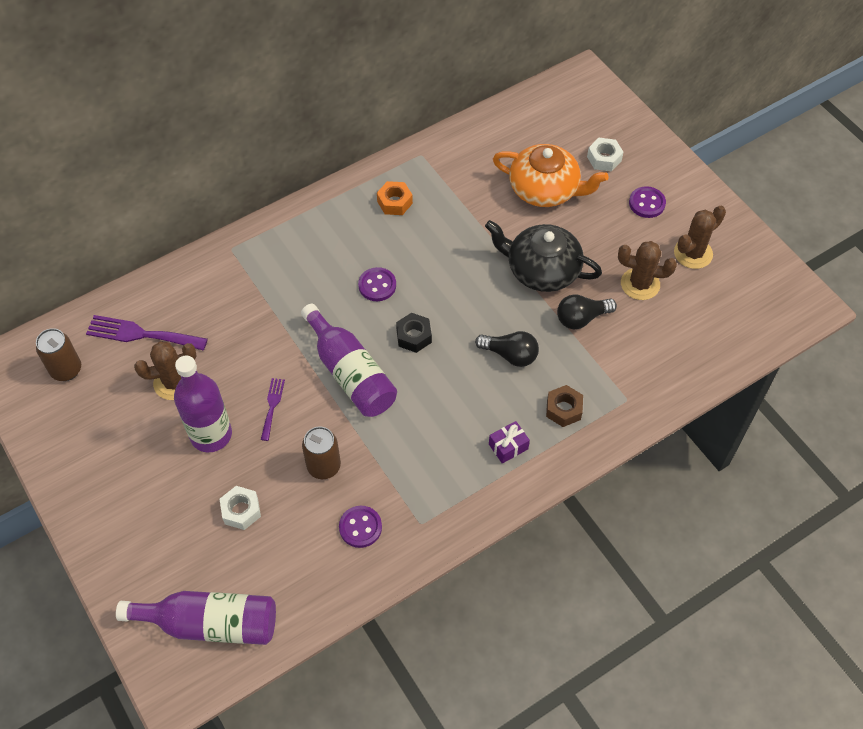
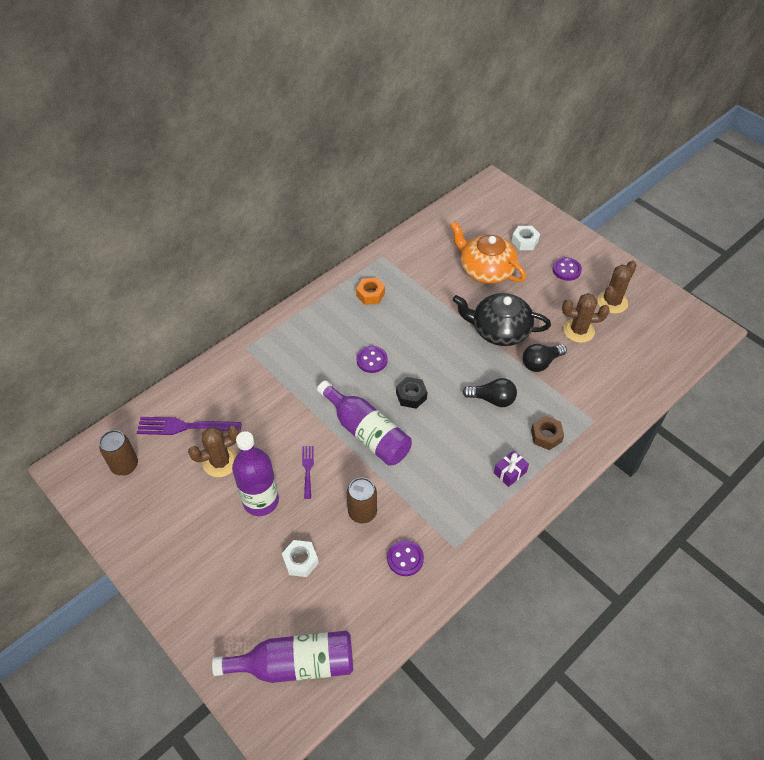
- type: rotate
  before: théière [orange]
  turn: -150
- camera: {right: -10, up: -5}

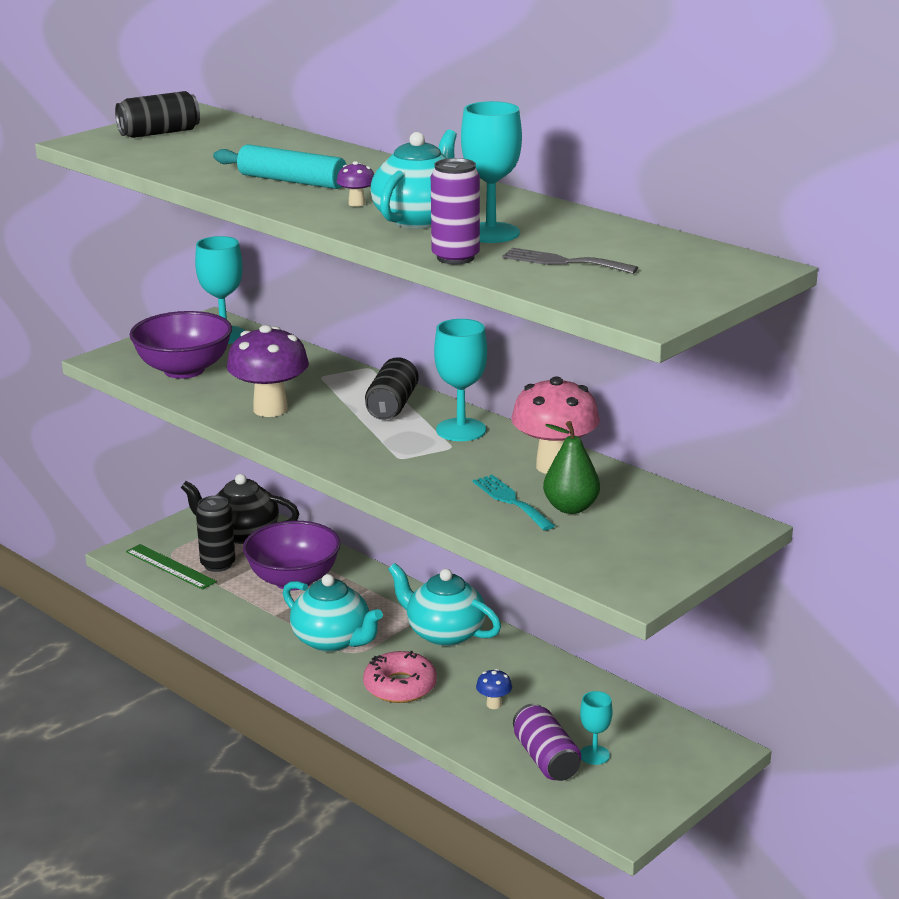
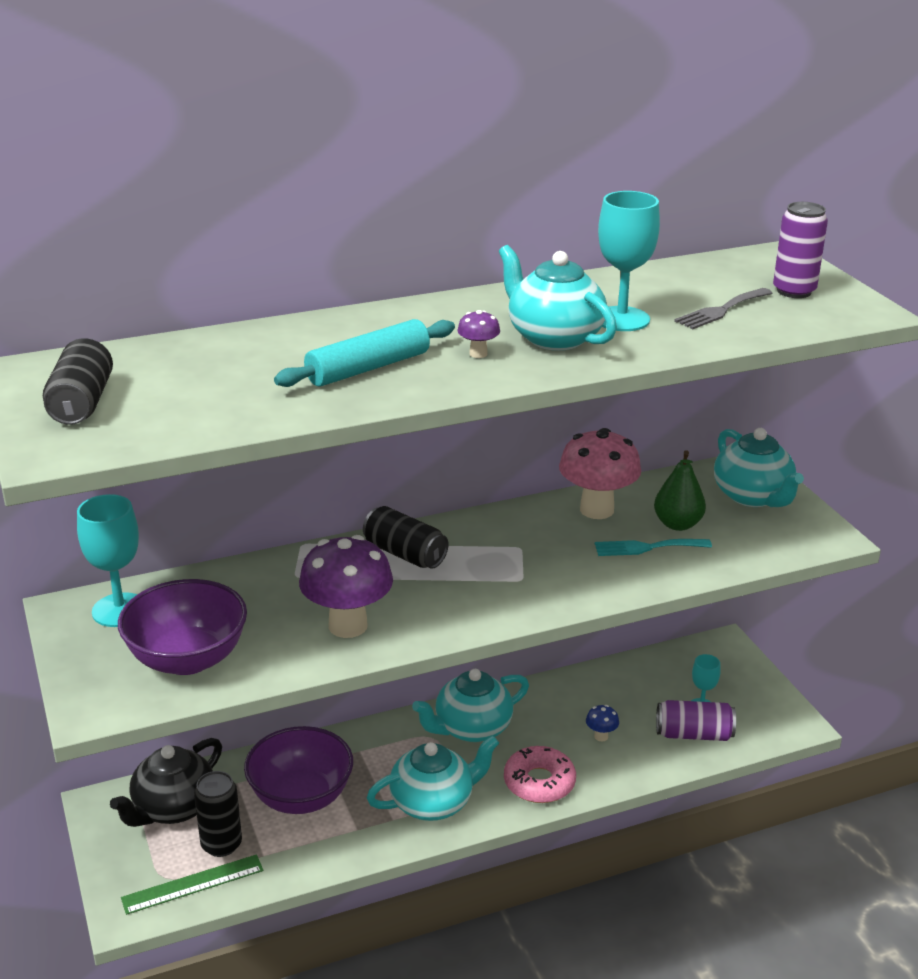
- type: insert
  after: théière [turquoise] (4th from left)
- type: move
  before: canette [violet] (1st from left in the first image)
  after: canette [violet] (2nd from left)
- type: delete
  before: verre à pied [turquoise] (2nd from left)
- camera: {right: -65, up: 5}

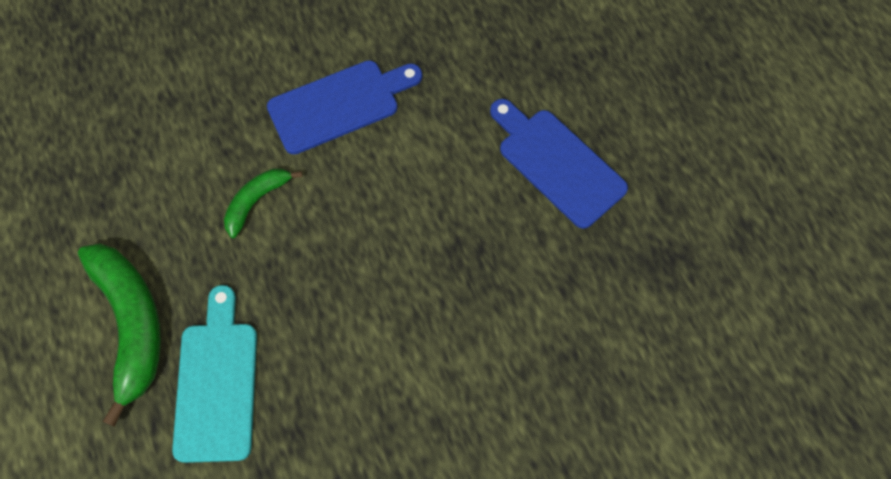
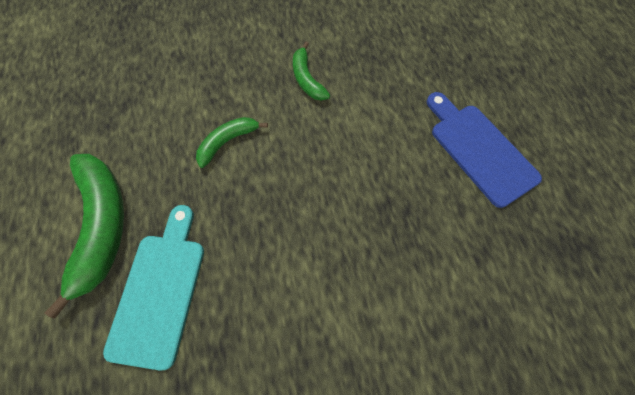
- type: replace
  before: planche à découper [bleu] (1st from left)
  after: banane [vert] (3rd from left)
- camera: {right: 10, up: 0}

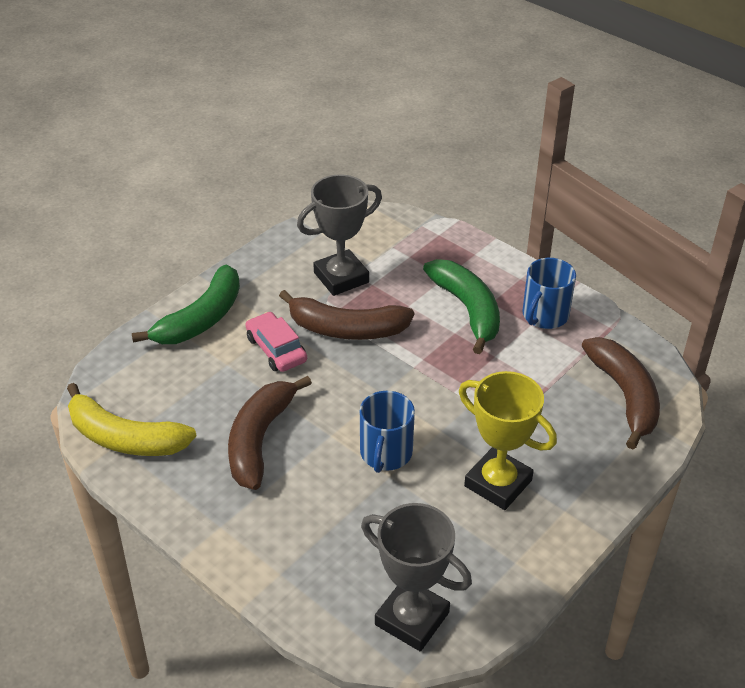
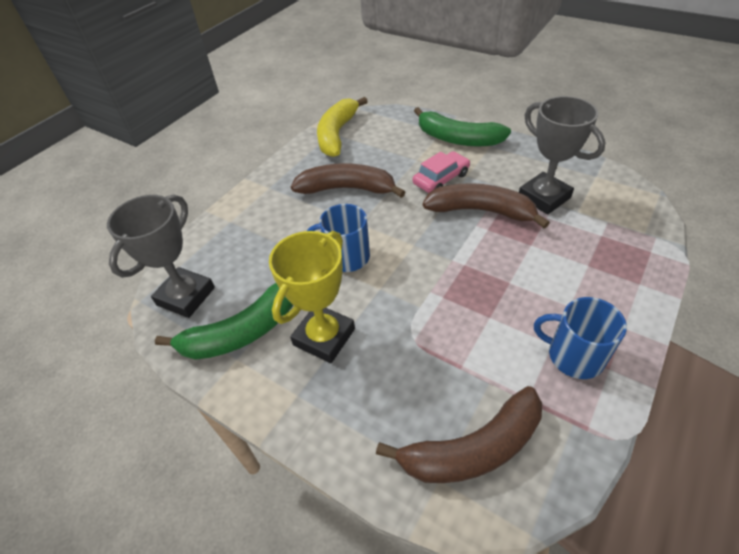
- type: move
  before: banane [vert] (2nd from left in the first image)
  after: banane [vert] (1st from left)
- type: rotate
  before: banane [marron] (2nd from left in the first image)
  turn: 105
- camera: {right: 85, up: 5}

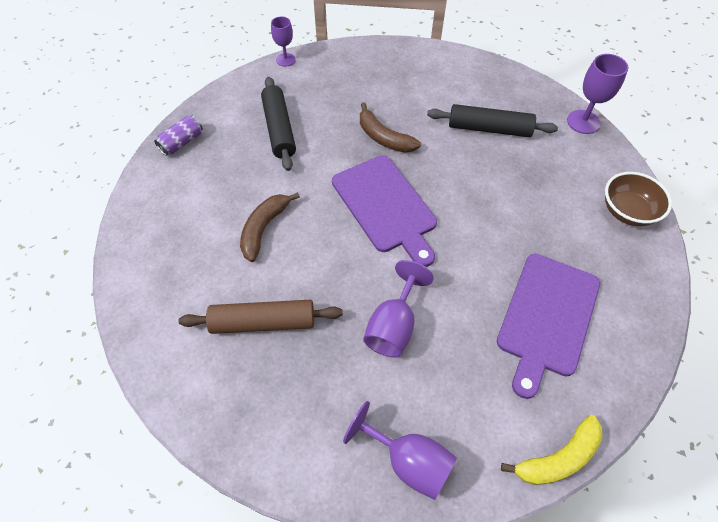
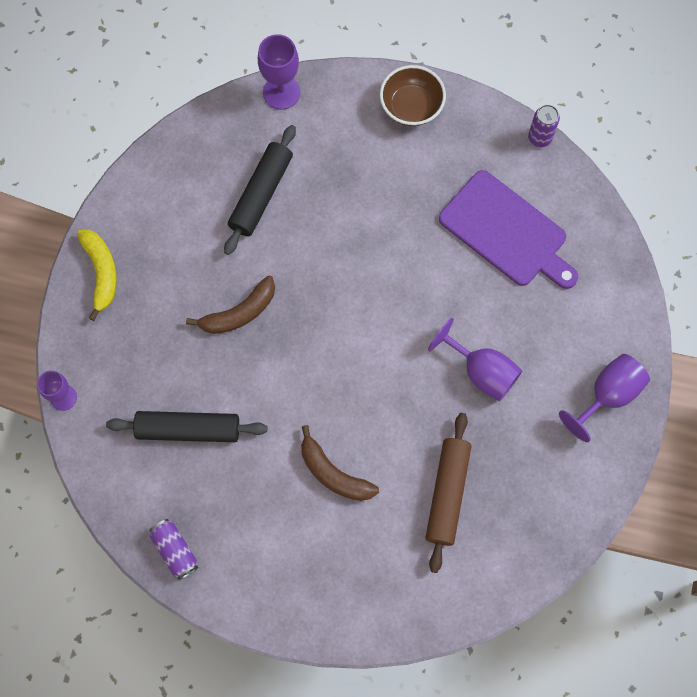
- type: move
  before: banane [jaune]
- type: insert
  after: canette [violet] (2nd from left)
- type: delete
  before: planche à découper [violet] (1st from left)
- camera: {right: -75, up: 15}

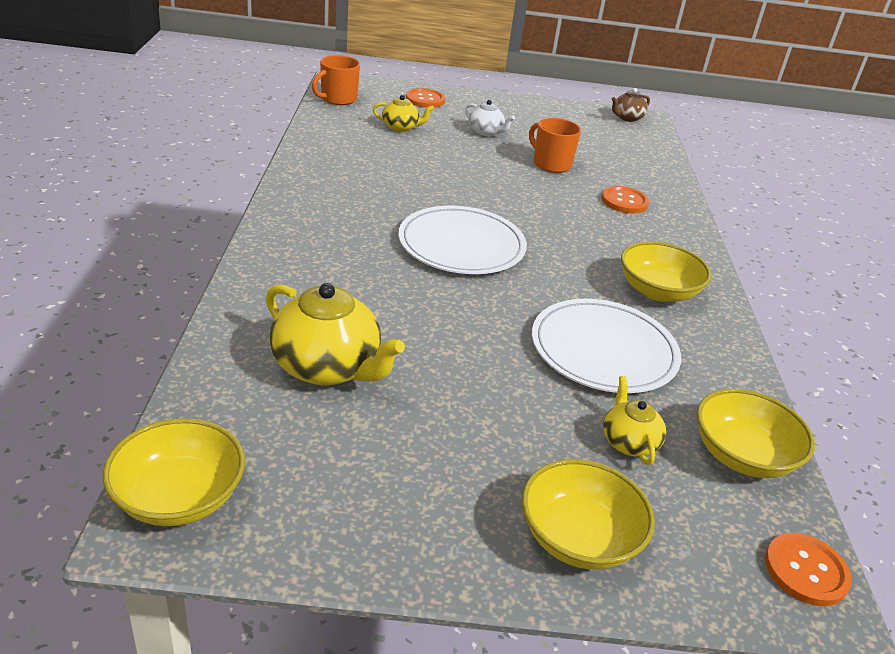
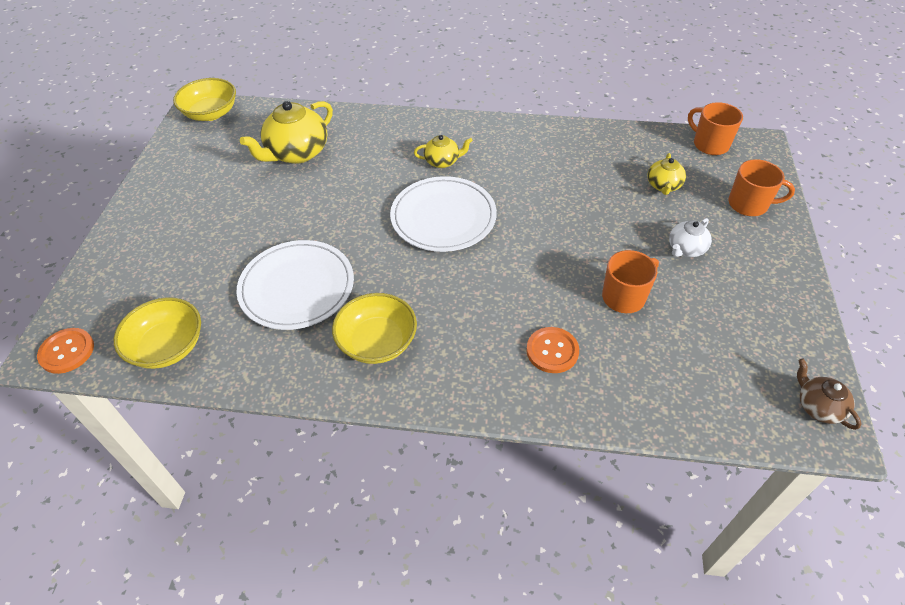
- type: move
  before: théière [jaune] (3rd from left in the first image)
  after: théière [jaune] (2nd from left)
- type: replace
  before: bouton [orange] (1st from left)
  after: tasse [orange] (3rd from left)
- type: delete
  before: bol [jaune] (2nd from left)
- camera: {right: 100, up: 15}

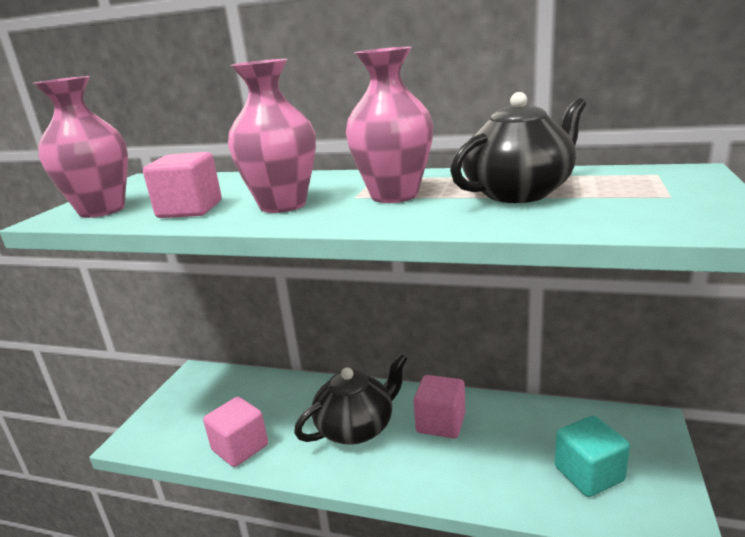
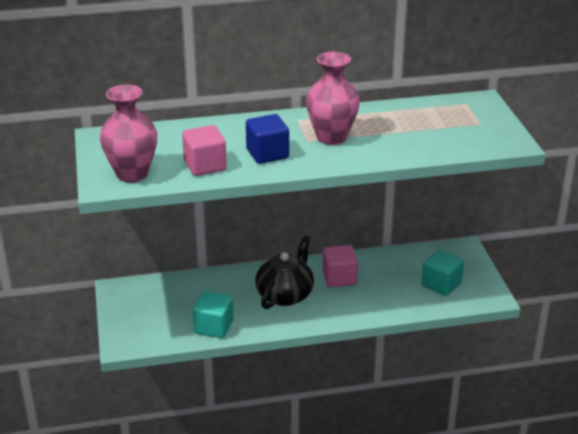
- type: recolor
  before: cube [rose] (2nd from left)
  after: cube [turquoise] (1st from left)
- type: replace
  before: vase [rose] (2nd from left)
  after: cube [bleu]
- type: delete
  before: théière [noir] (2nd from left)
- camera: {right: -30, up: 10}

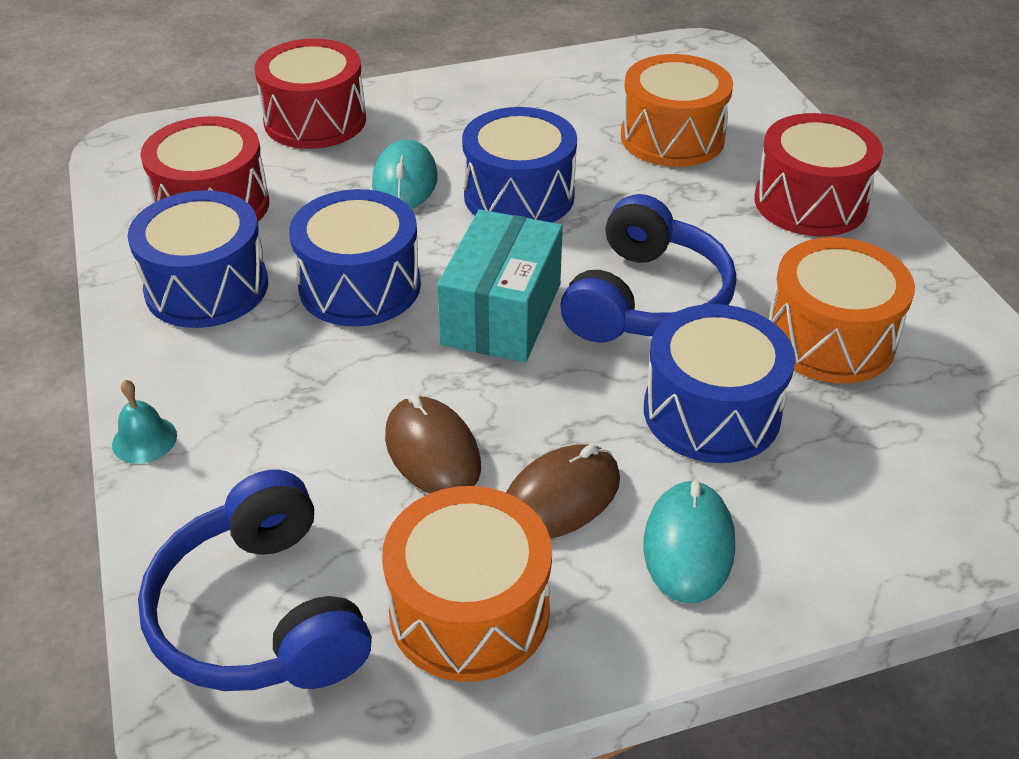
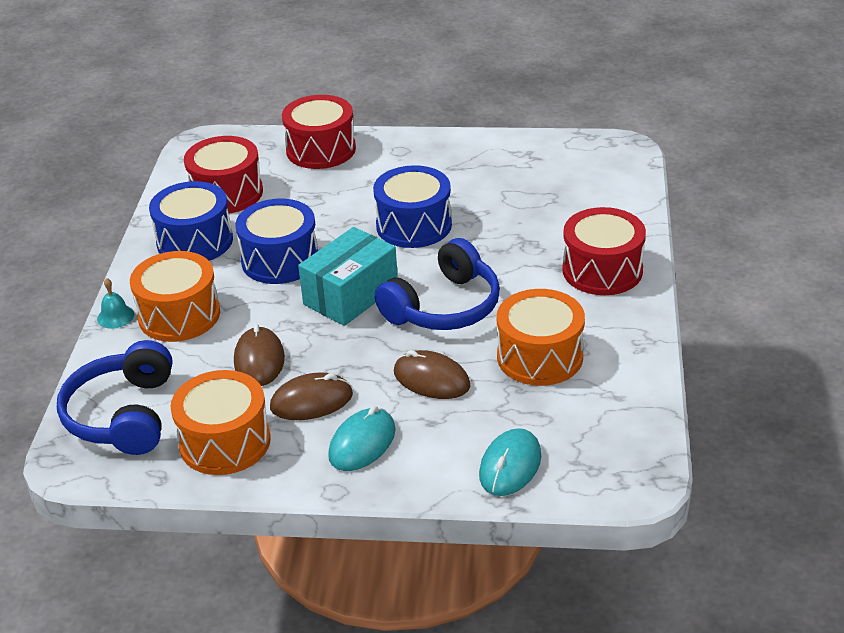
- type: move
  before: tambour [orange] (2nd from left in the first image)
  after: tambour [orange] (1st from left)
- type: replace
  before: tambour [bleu] (4th from left)
  after: souris [marron] (3rd from left)
- type: move
  before: souris [turquoise] (1st from left in the first image)
  after: souris [turquoise] (2nd from left)
- camera: {right: 25, up: -5}

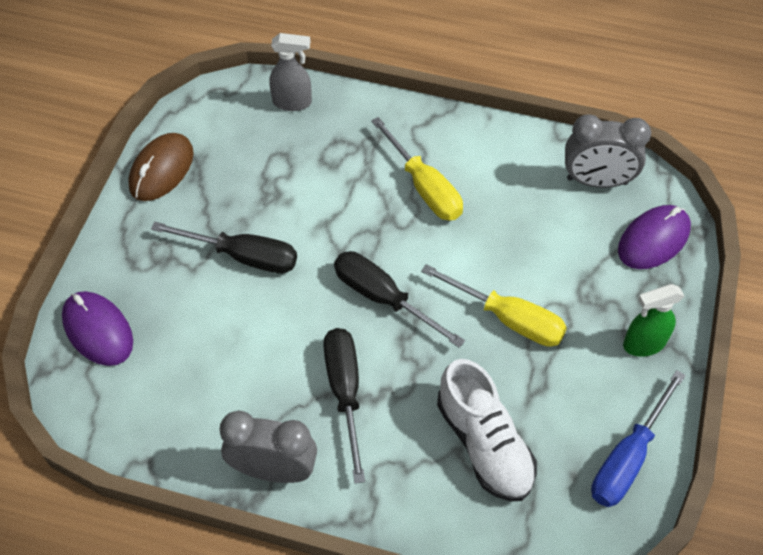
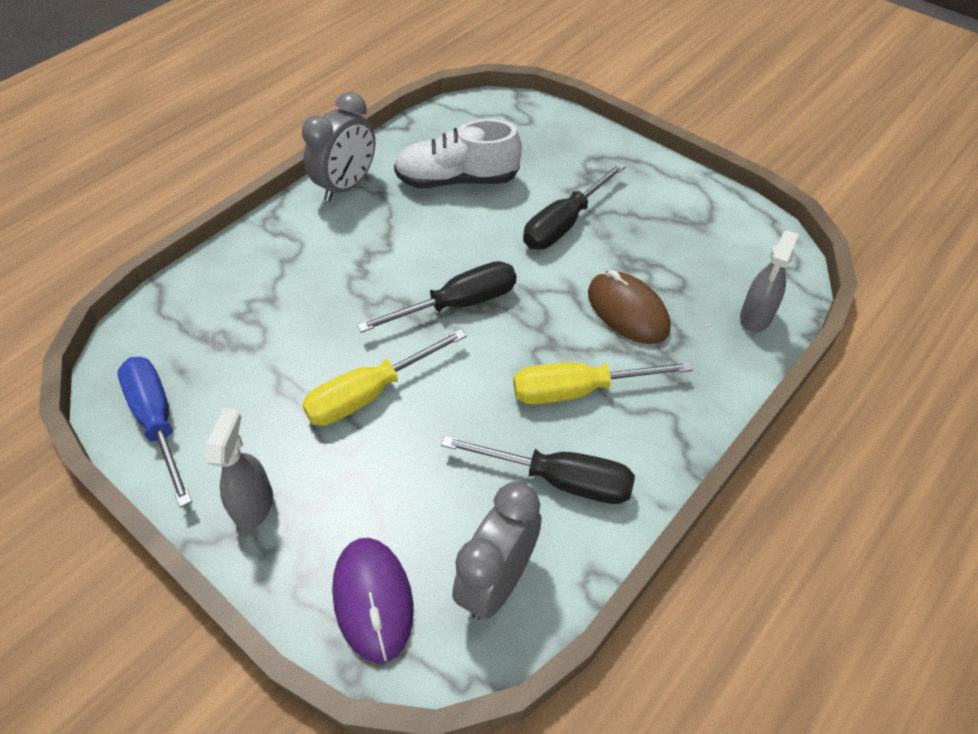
- type: recolor
  before: vaporisateur [vert]
  after: vaporisateur [gris] (1st from left)
- type: move
  before: chaussure [blanc]
- type: move
  before: tournevis [noir] (2nd from left)
- type: move
  before: souris [marron]
- type: delete
  before: souris [violet] (1st from left)
- camera: {right: 115, up: -5}

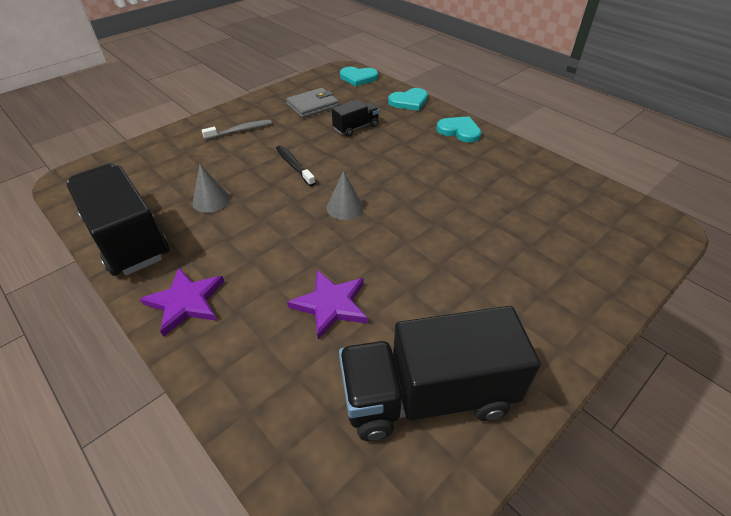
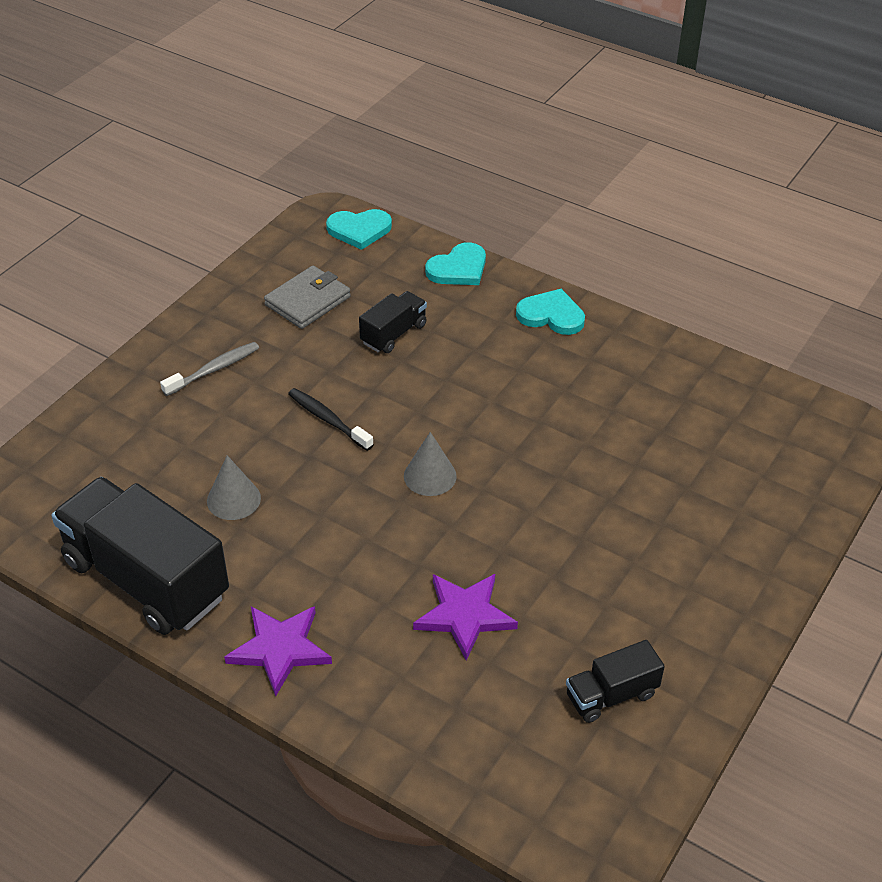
- type: resize
  before: camion [noir] (3rd from left)
  scale: 0.48
- camera: {right: -15, up: 0}

